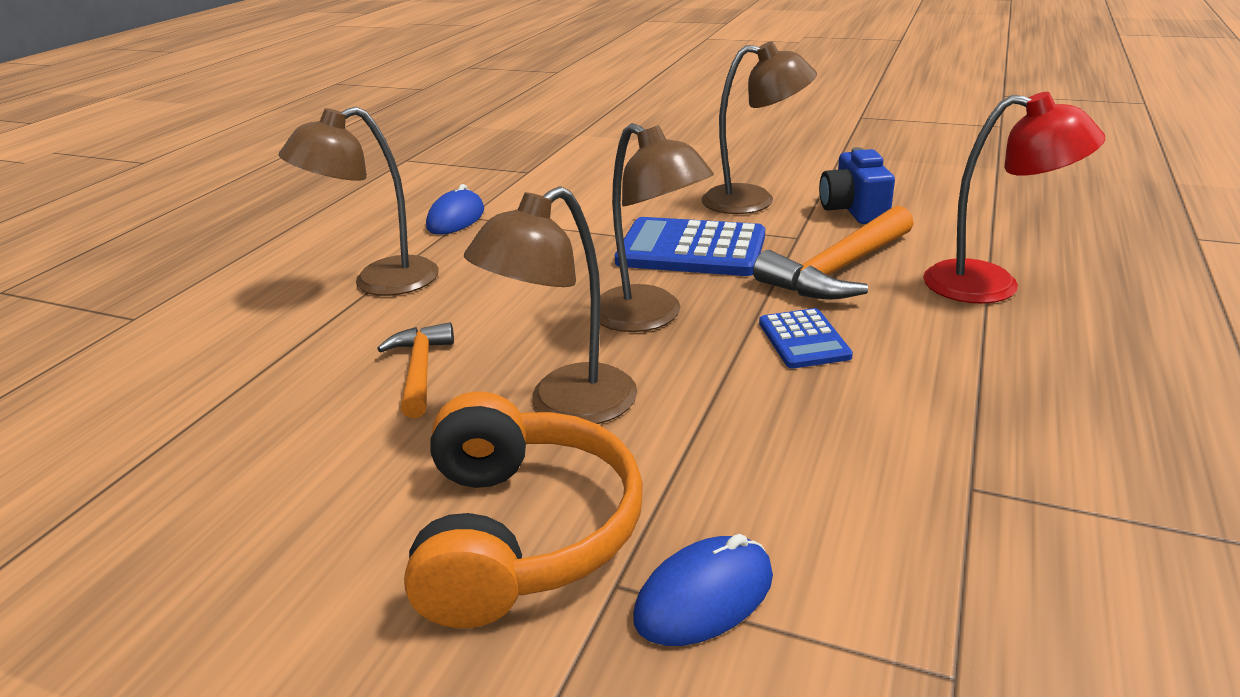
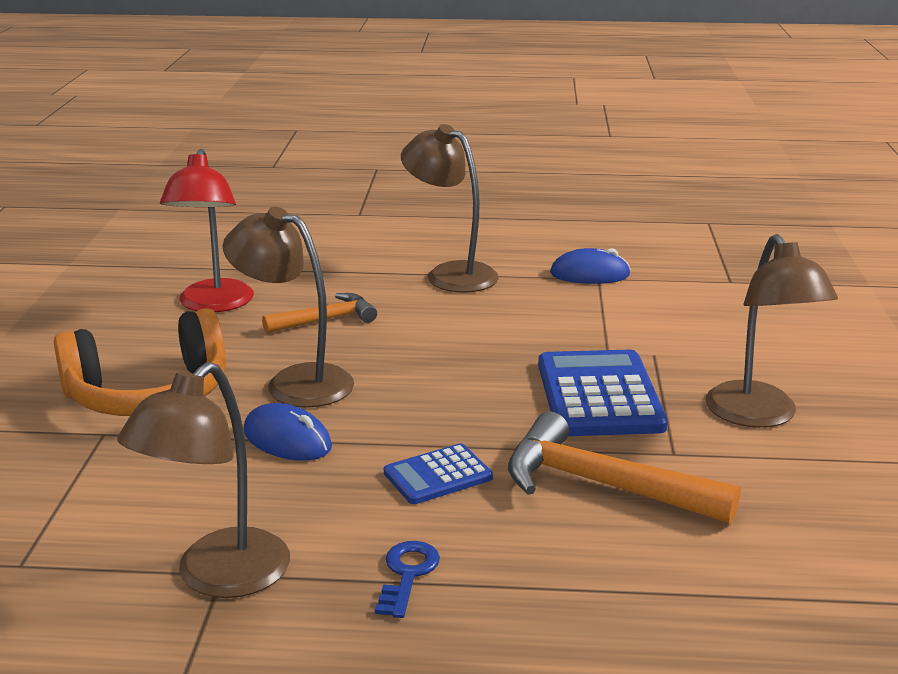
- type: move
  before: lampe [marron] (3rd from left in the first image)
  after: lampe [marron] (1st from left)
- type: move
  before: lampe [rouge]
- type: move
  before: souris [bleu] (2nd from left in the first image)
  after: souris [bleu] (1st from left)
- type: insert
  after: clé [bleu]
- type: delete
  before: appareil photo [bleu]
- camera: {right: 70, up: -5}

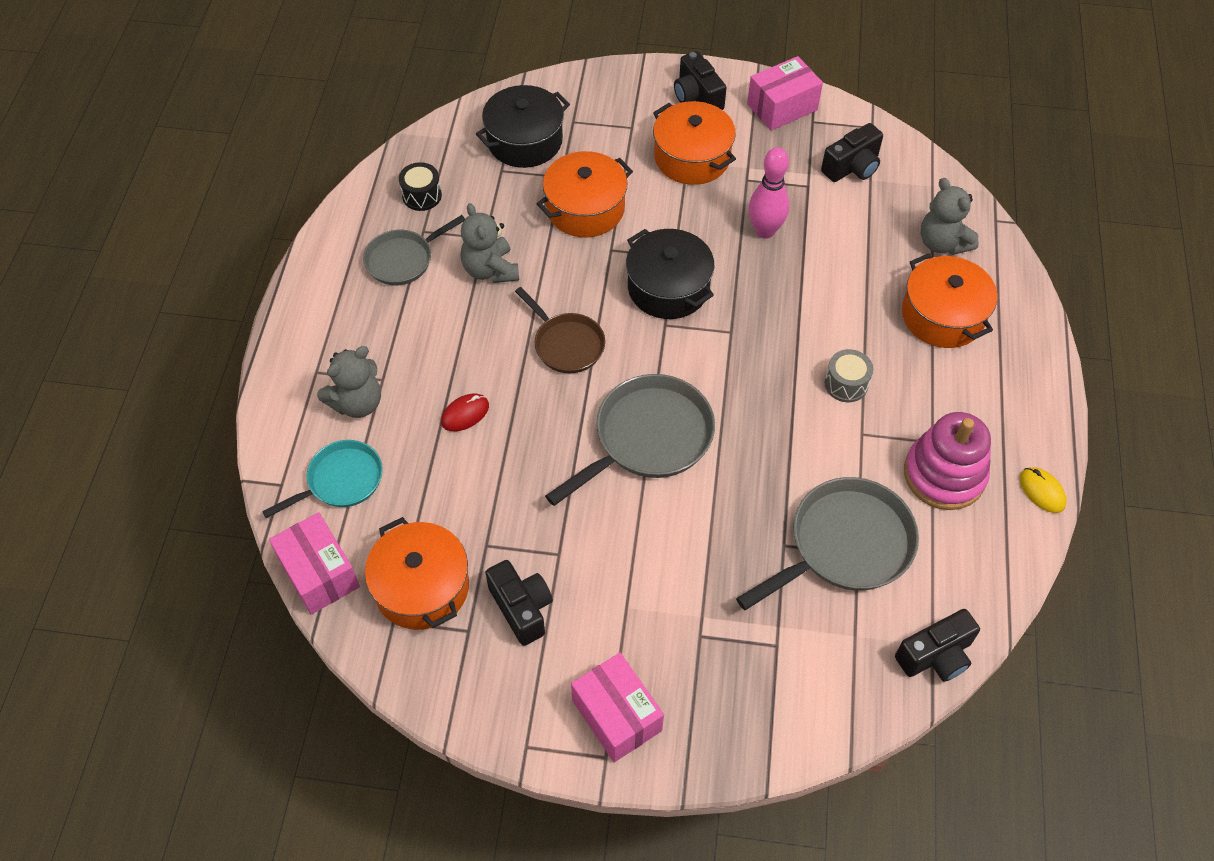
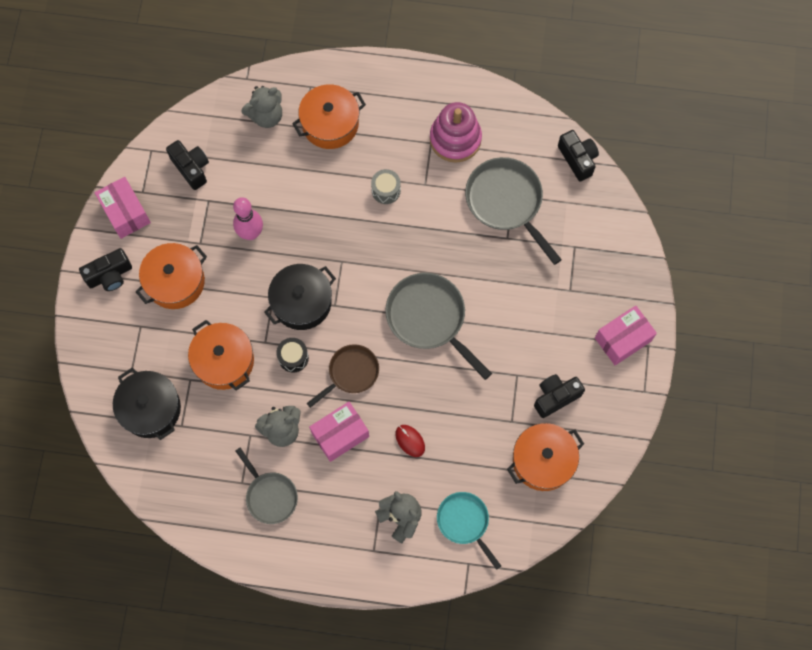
- type: move
  before: tambour [noir]
- type: move
  before: boîte [rose] (1st from left in the first image)
  after: boîte [rose] (2nd from left)
- type: delete
  before: souris [jaune]
- camera: {right: -90, up: 15}

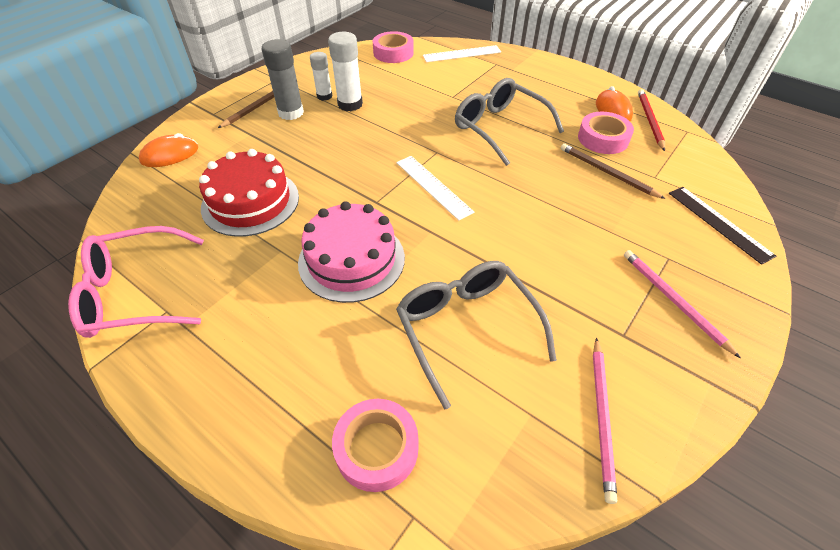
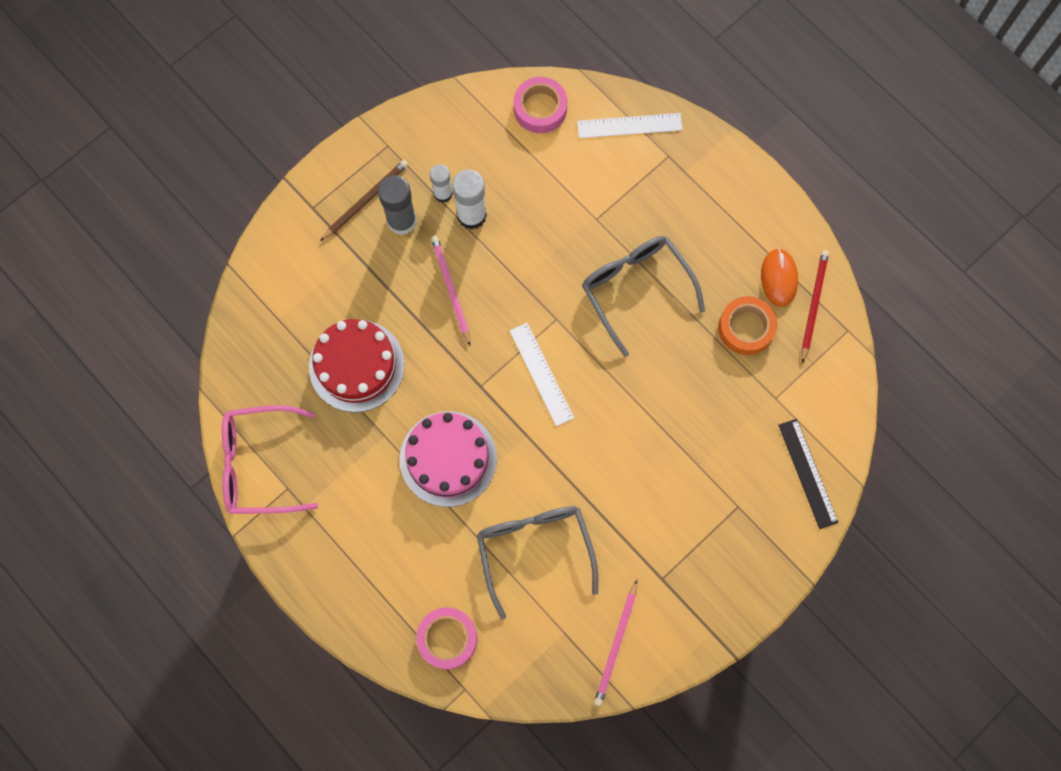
- type: move
  before: crayon [rose] (2nd from left in the first image)
  after: crayon [rose] (1st from left)
- type: recolor
  before: ruban adhésif [rose] (3rd from left)
  after: ruban adhésif [orange]
- type: delete
  before: souris [orange] (1st from left)
- type: delete
  before: crayon [marron] (2nd from left)
- camera: {right: 10, up: 25}

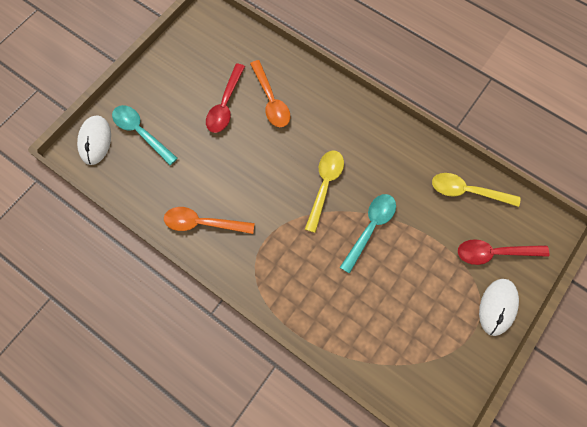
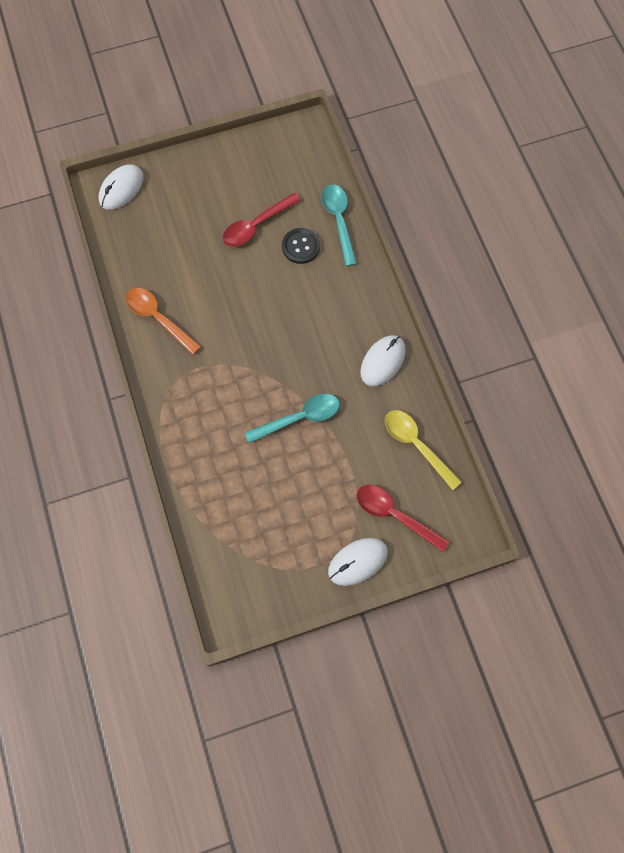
- type: replace
  before: cuillère [orange] (2nd from left)
  after: bouton [noir]
- type: move
  before: cuillère [turquoise] (1st from left in the first image)
  after: cuillère [turquoise] (2nd from left)
- type: insert
  after: souris [blanc] (3rd from left)
- type: delete
  before: cuillère [jaune] (1st from left)
- camera: {right: 35, up: 0}

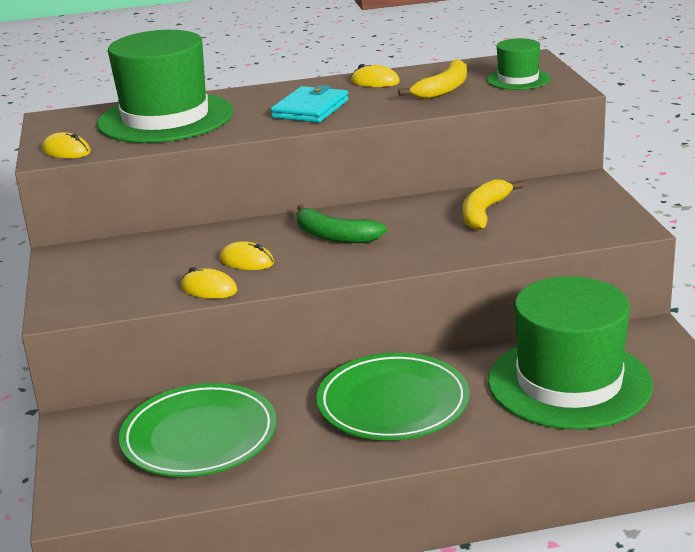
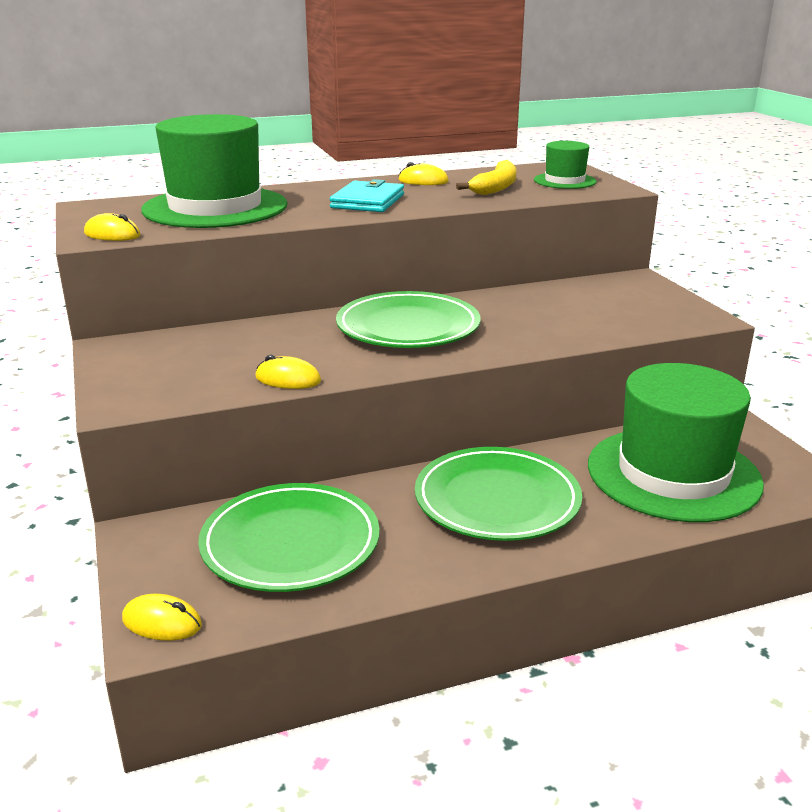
- type: move
  before: souris [jaune] (3rd from left in the first image)
  after: souris [jaune] (2nd from left)
- type: replace
  before: banane [vert]
  after: assiette [vert] (2nd from left)
- type: delete
  before: banane [jaune] (2nd from left)
- camera: {right: -10, up: 0}

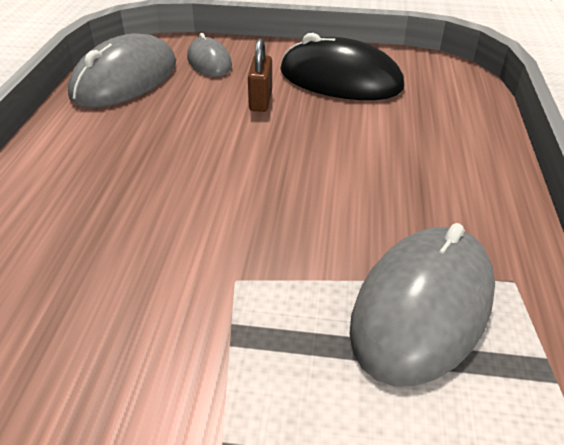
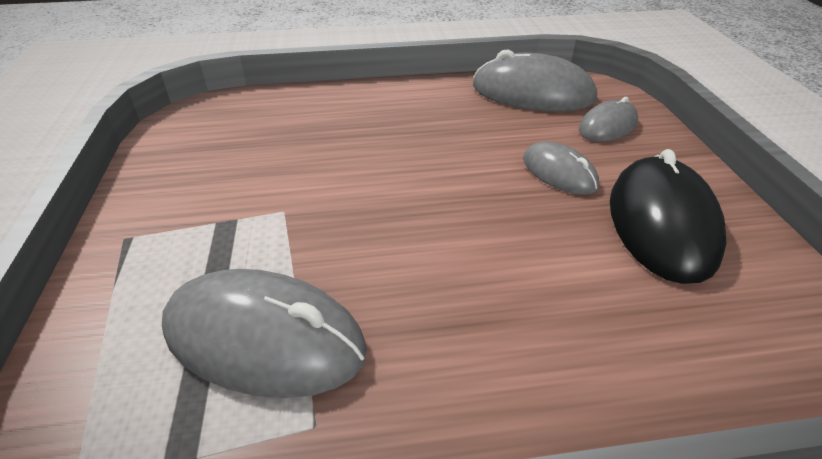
- type: replace
  before: cadenas [marron]
  after: souris [gris] (3rd from left)
- camera: {right: 75, up: 0}

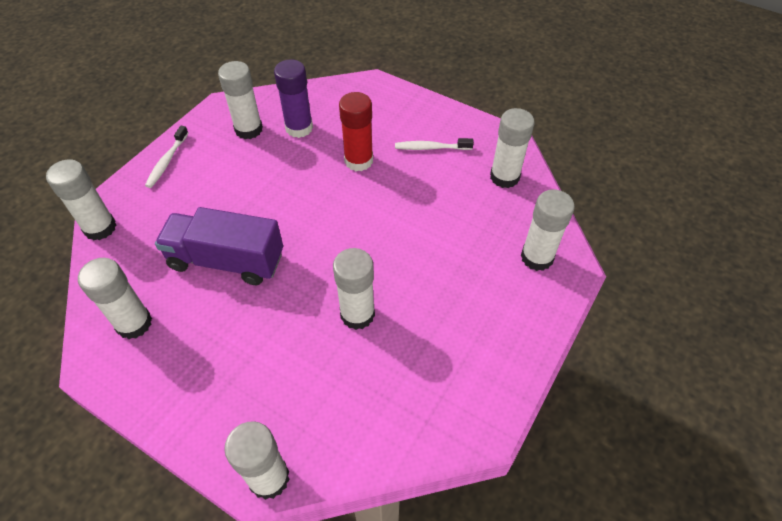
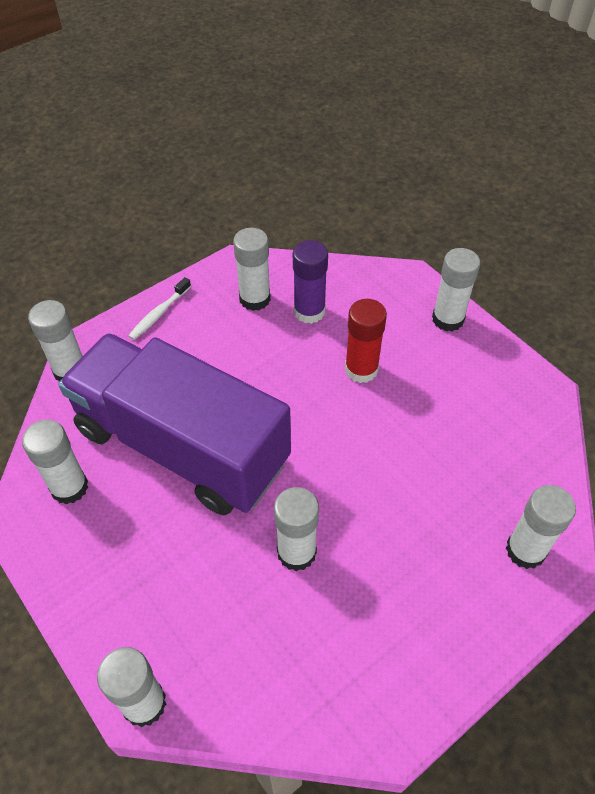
- type: resize
  before: camion [violet]
  scale: 1.74
- type: move
  before: bâton de colle [blanc] (6th from left)
- type: delete
  before: brosse à dents [blanc] (2nd from left)
- camera: {right: 20, up: 0}

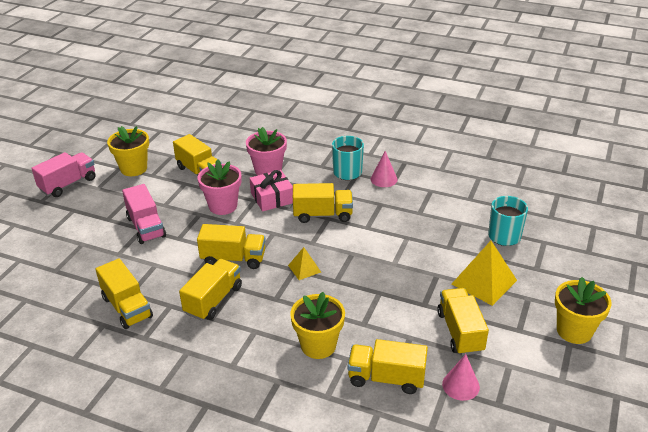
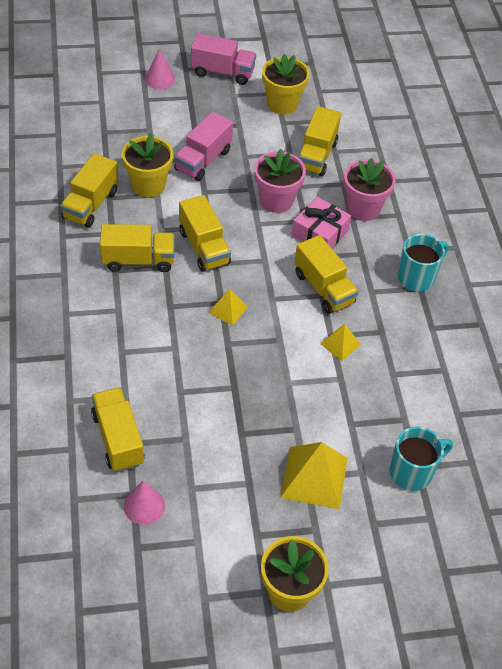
- type: move
  before: pot de fleurs [jaune] (2nd from left in the first image)
  after: pot de fleurs [jaune] (1st from left)
- type: move
  before: cône [rose] (1st from left in the first image)
  after: cône [rose] (2nd from left)
- type: insert
  after: pyramide [jaune] (3rd from left)
- type: delete
  before: camion [jaune] (7th from left)
- camera: {right: 55, up: 15}

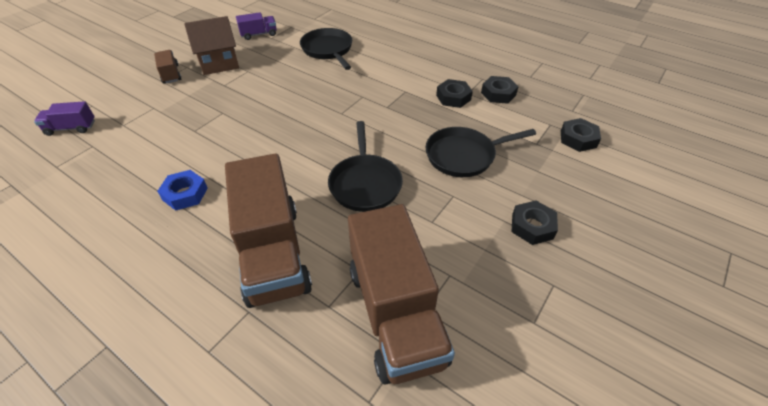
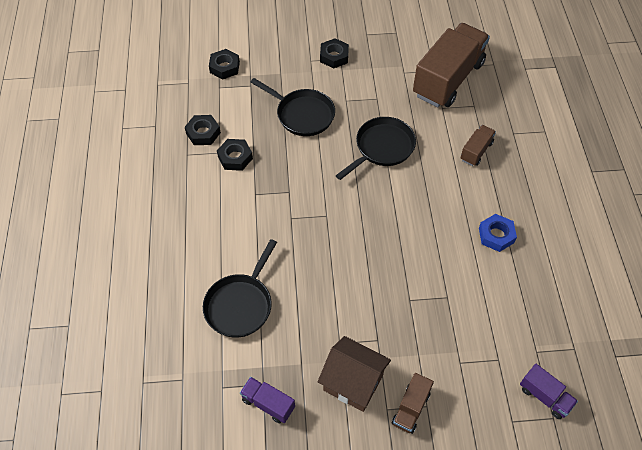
- type: resize
  before: camion [marron] (2nd from left in the first image)
  scale: 0.45
- camera: {right: -130, up: 10}

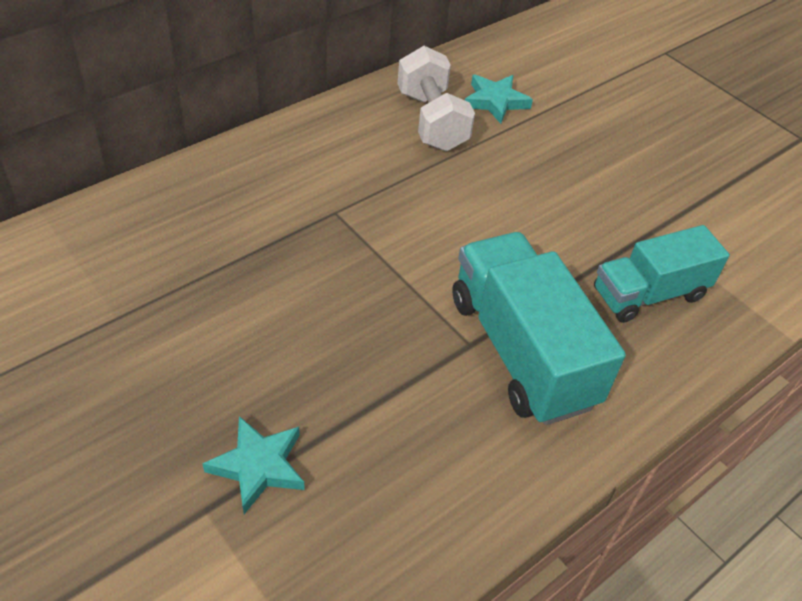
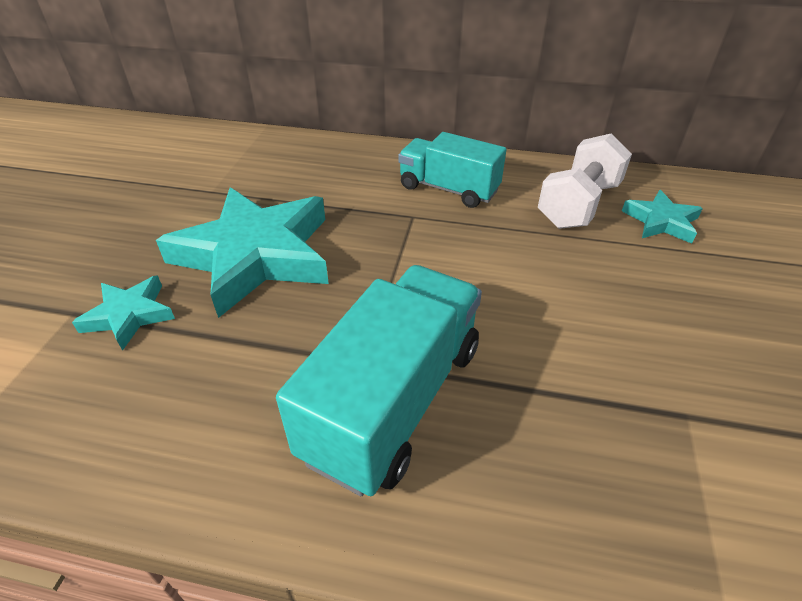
- type: insert
  after: étoile [turquoise] (2nd from left)
- type: move
  before: camion [turquoise] (2nd from left)
- camera: {right: 55, up: -5}

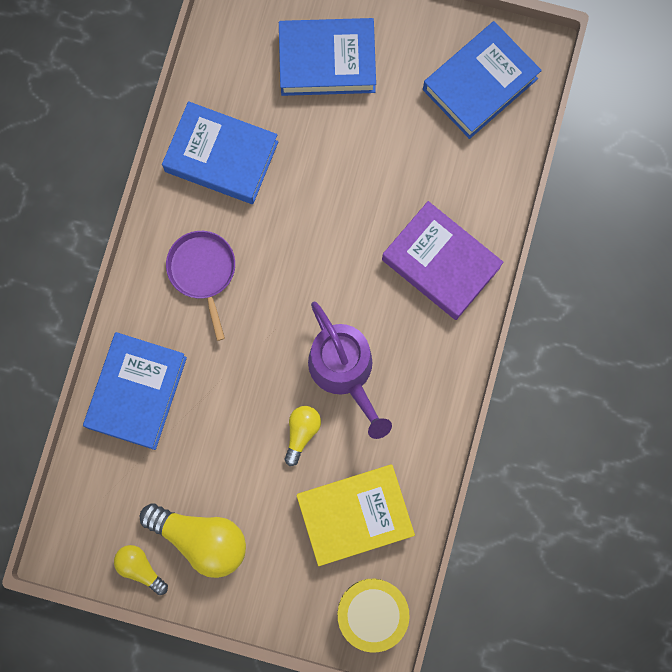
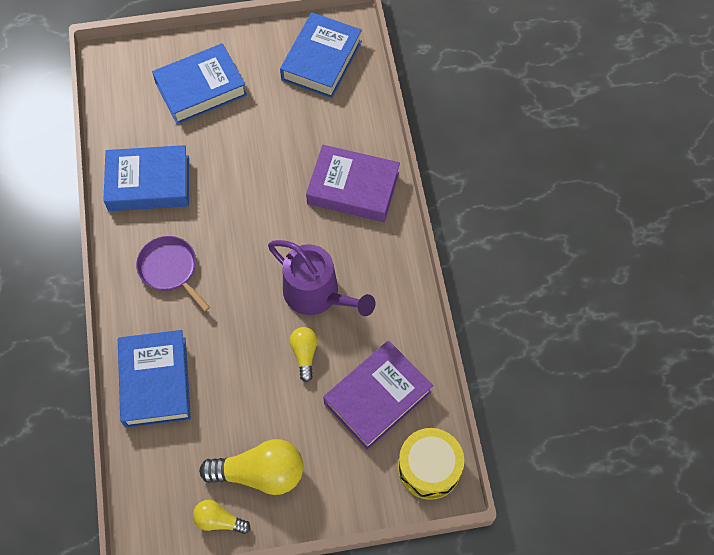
- type: recolor
  before: livre [jaune]
  after: livre [violet] (2nd from left)
- camera: {right: -25, up: -15}

